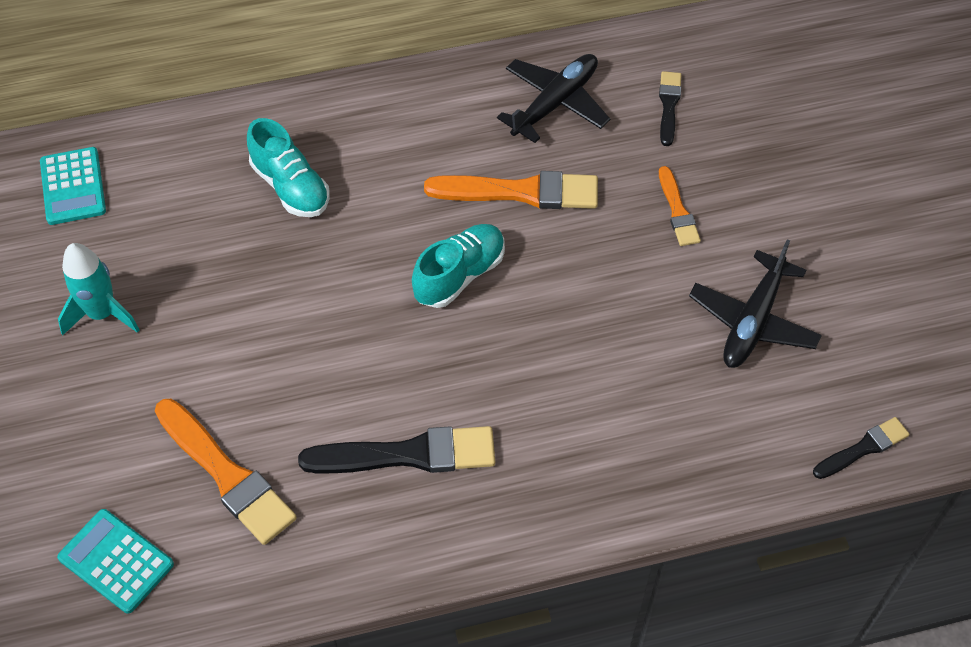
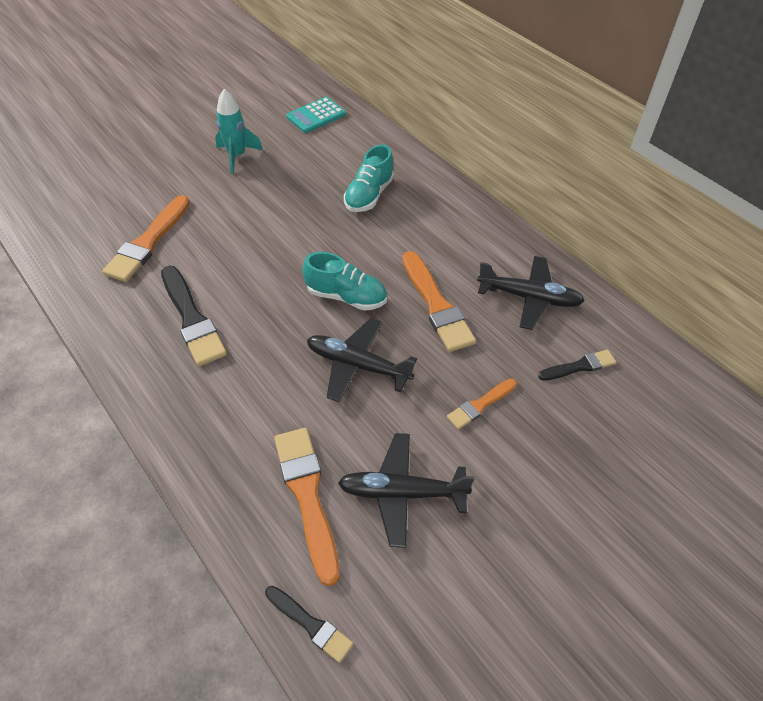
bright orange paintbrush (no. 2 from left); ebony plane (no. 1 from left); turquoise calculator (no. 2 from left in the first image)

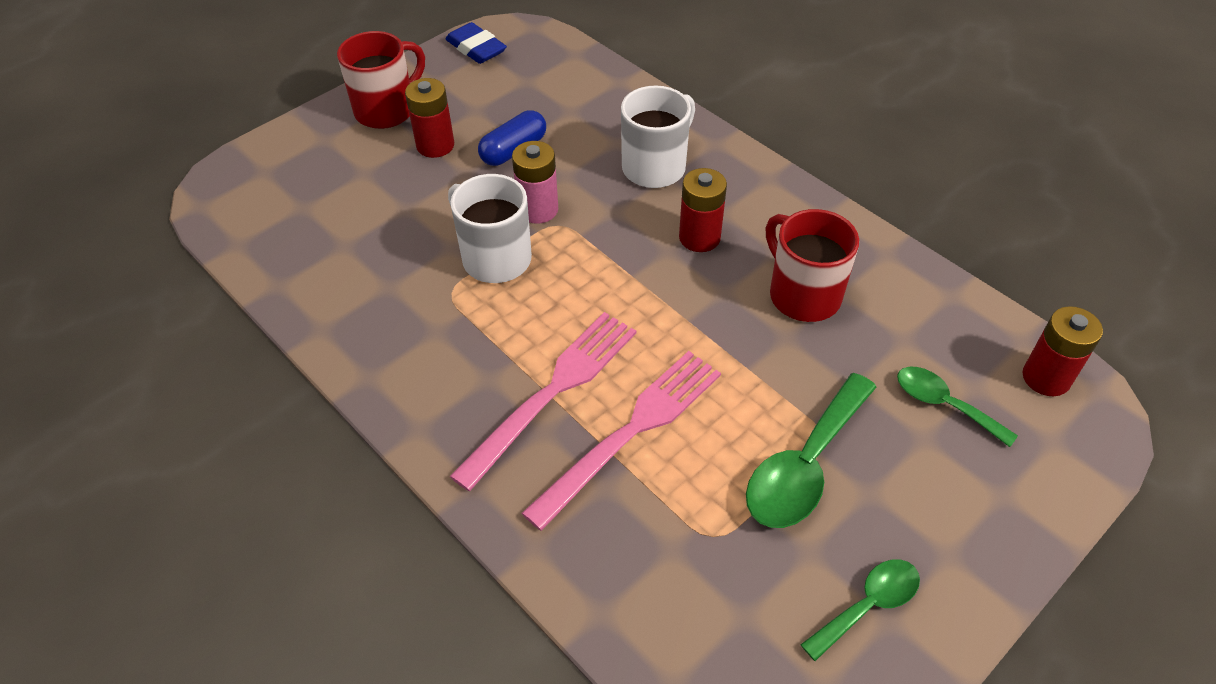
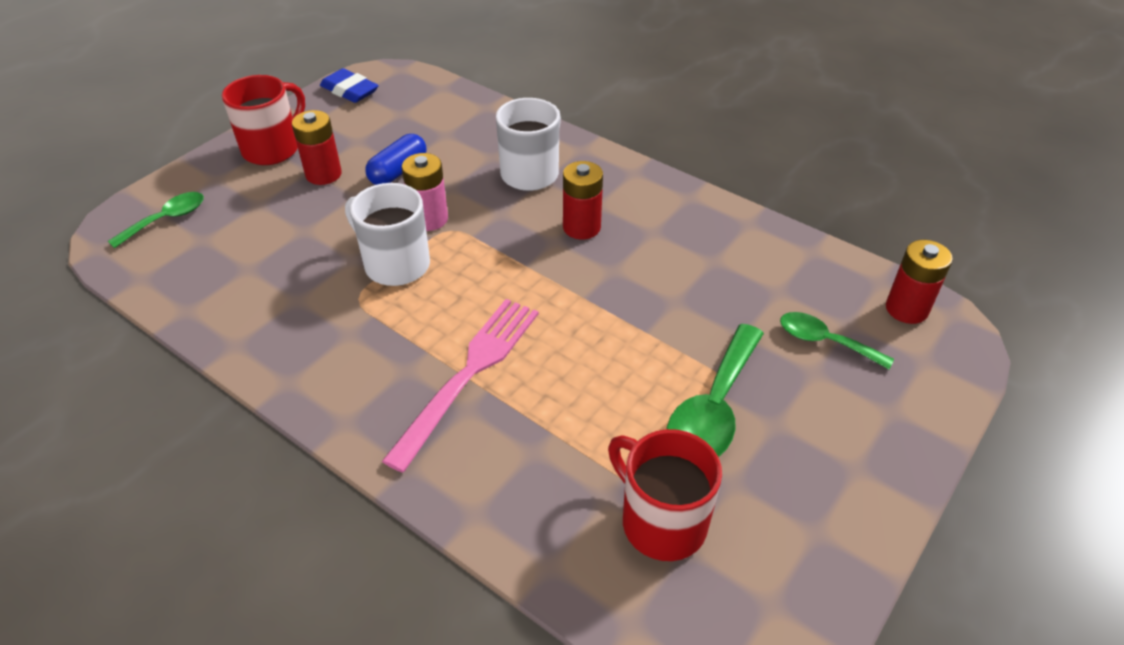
emerald tablespoon (no. 1 from left); red coffee mug (no. 2 from left); rosy dinner fork (no. 2 from left in the first image)

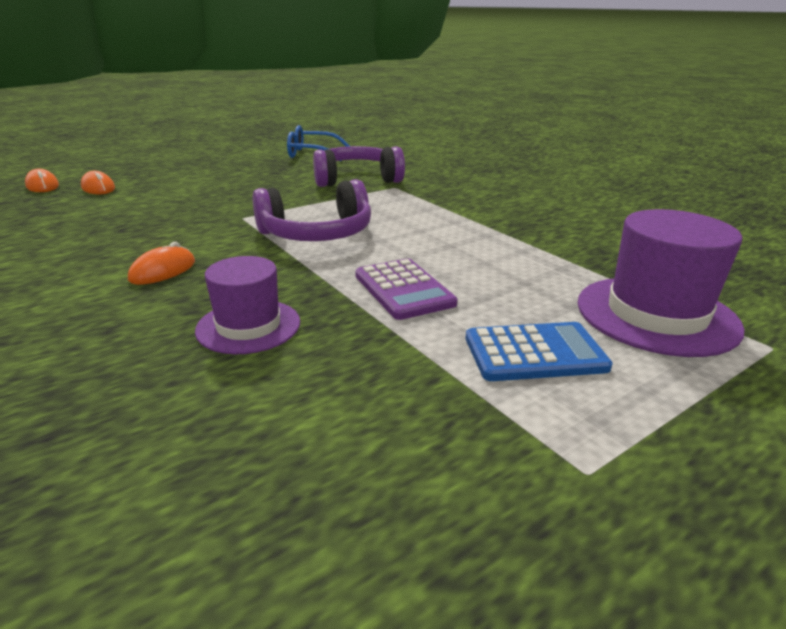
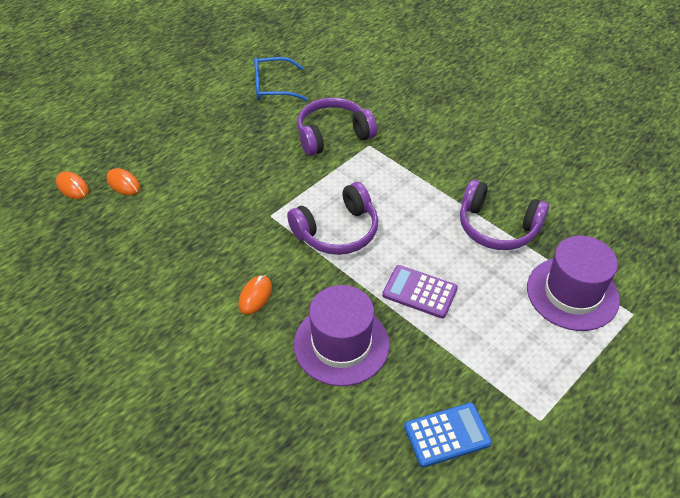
purple tall hat (no. 1 from left); purple calculator; cobalt calculator; purple over-ear headphones (no. 3 from left)

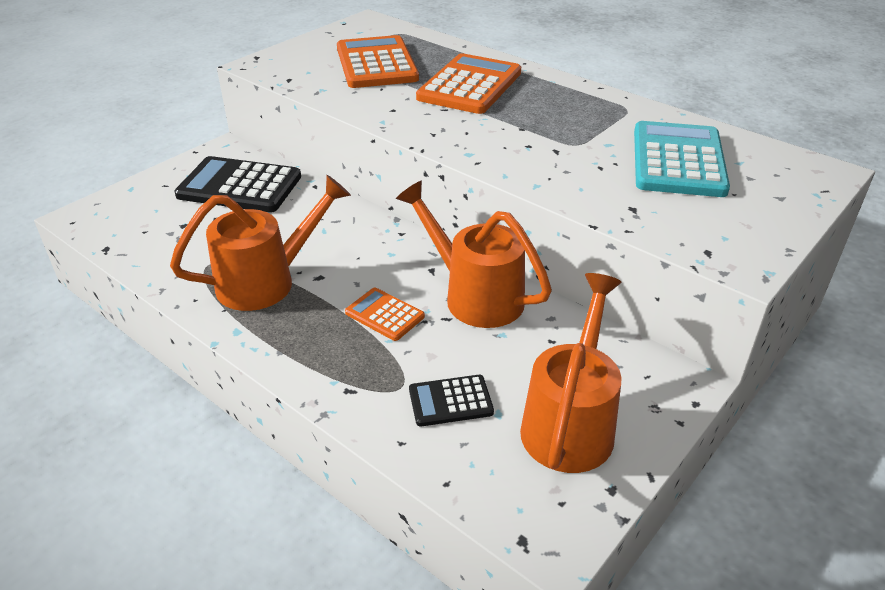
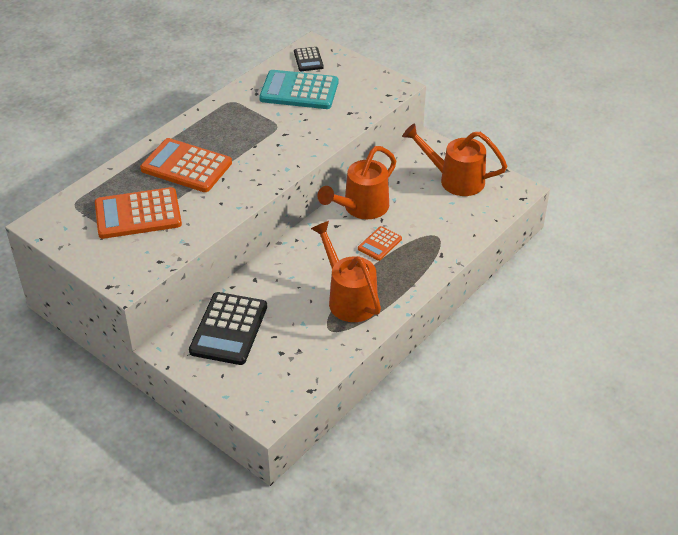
ebony calculator (no. 2 from left)

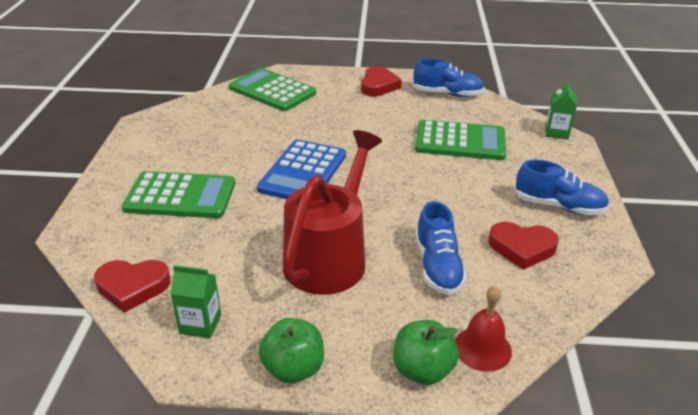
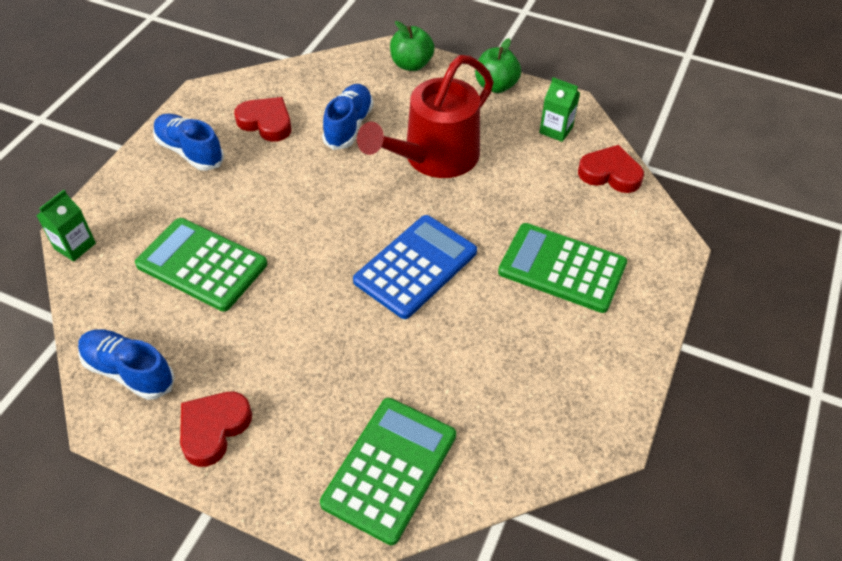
emerald calculator (no. 2 from left); red bell

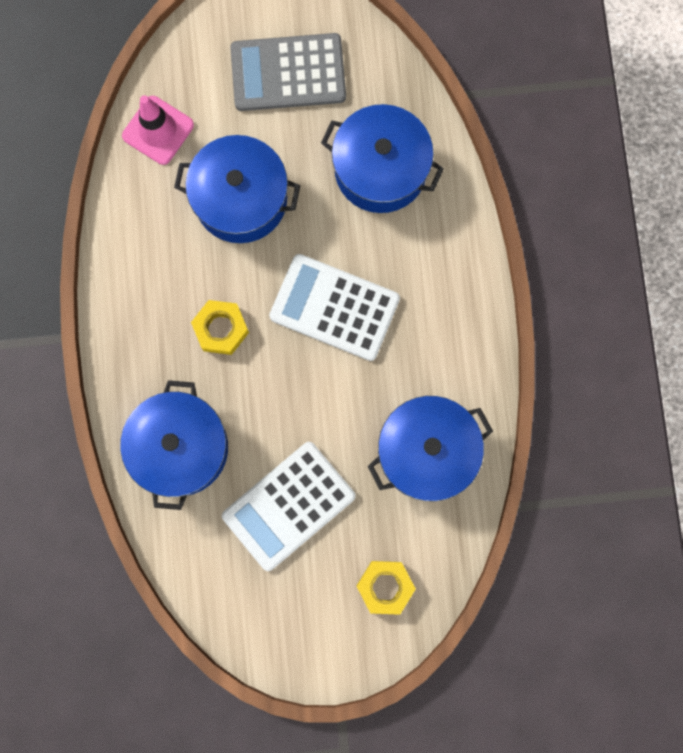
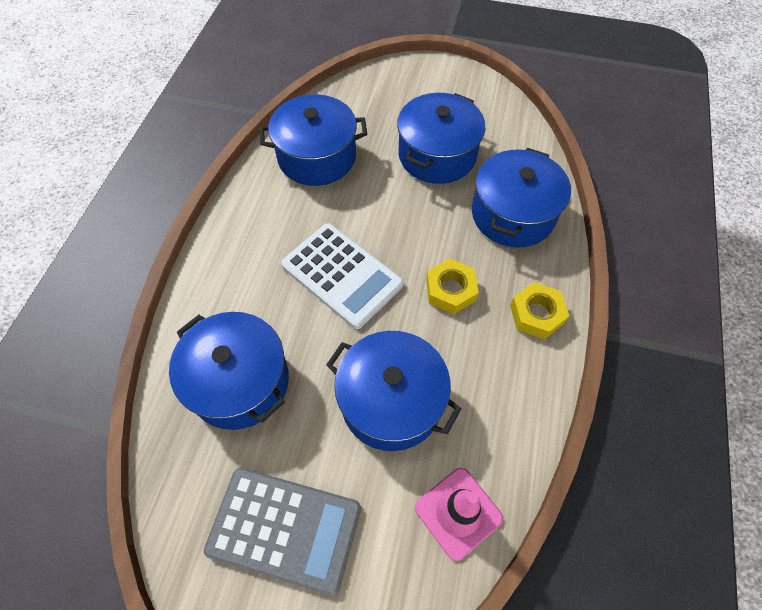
cobalt cooking pot (no. 4 from left); golden nut (no. 2 from left)

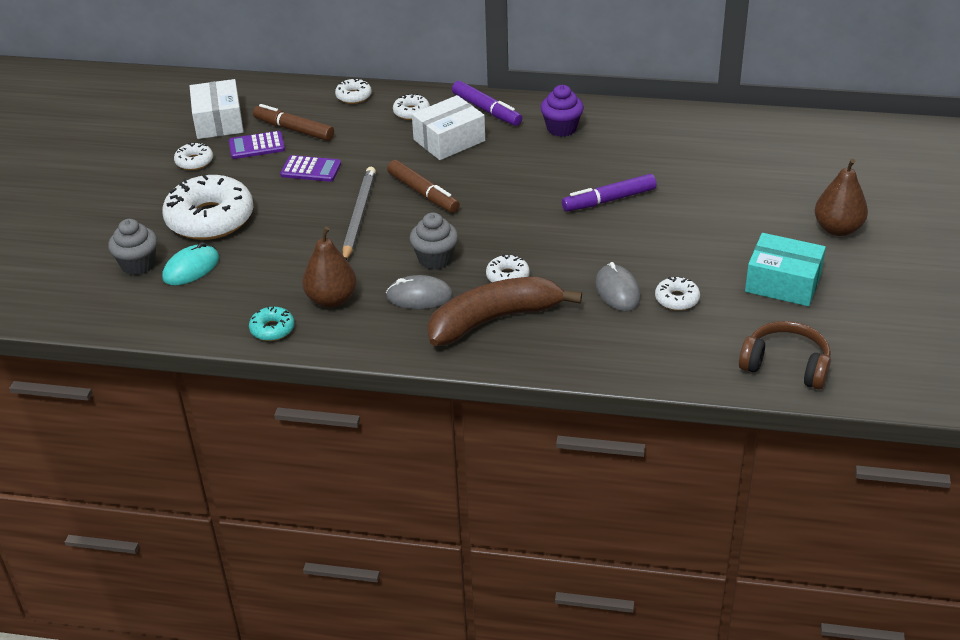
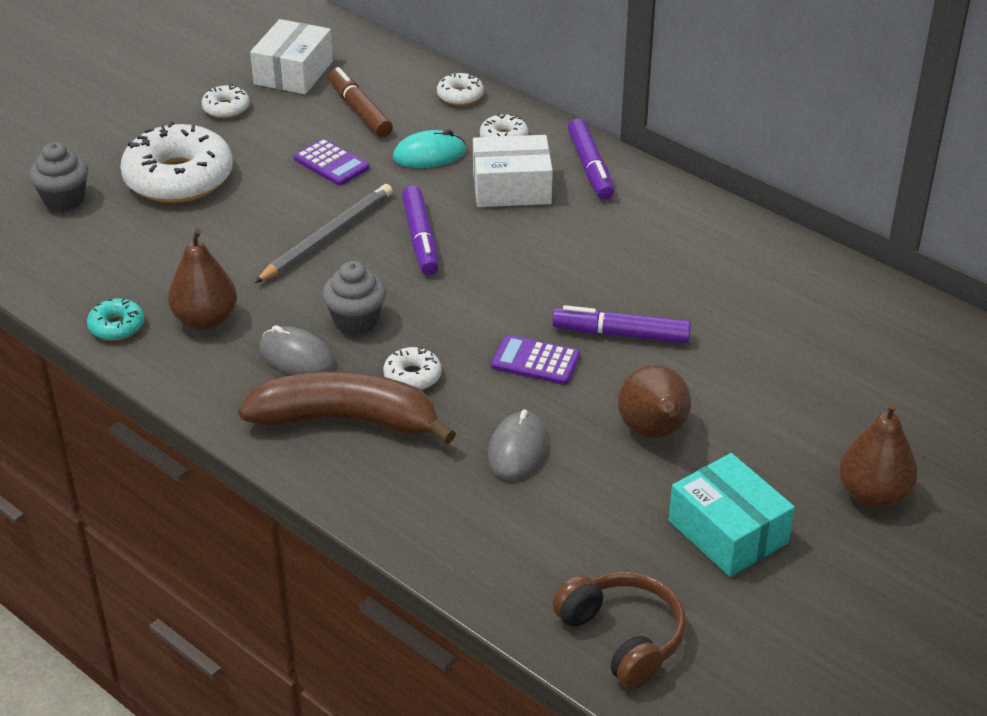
turquoise mouse; purple marker pen (no. 1 from left); purple calculator (no. 2 from left); russet pear (no. 2 from left); purple cupcake; snow-white glazed donut (no. 6 from left in the first image)

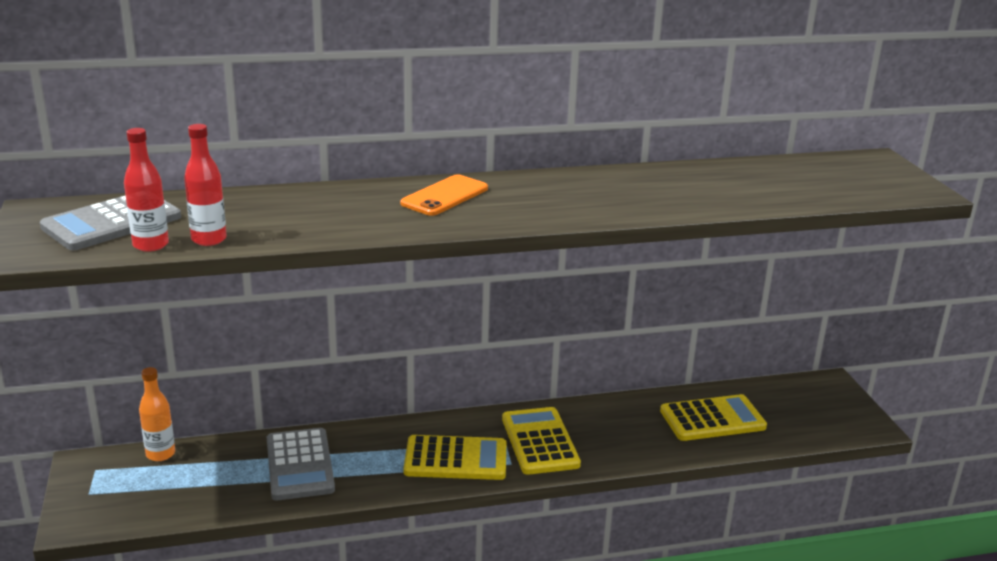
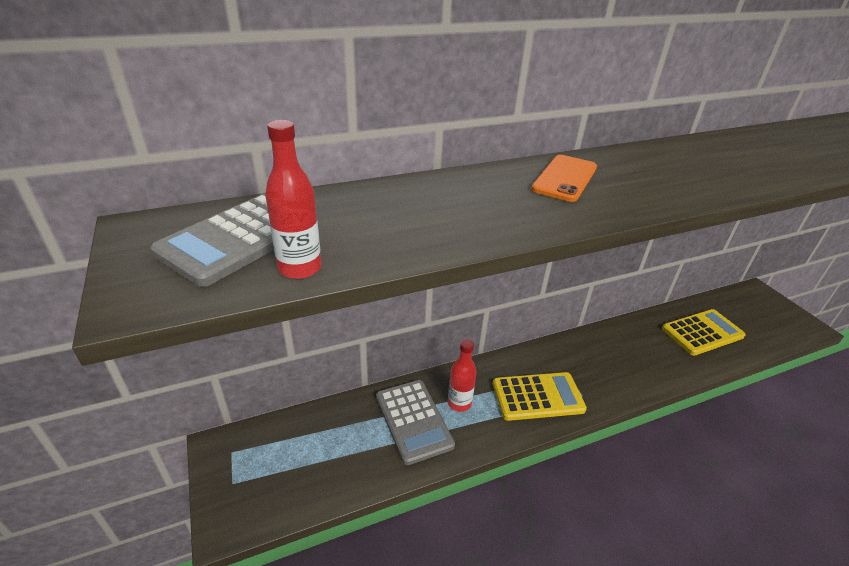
red flask (no. 2 from left); bright orange flask; golden calculator (no. 2 from left in the first image)

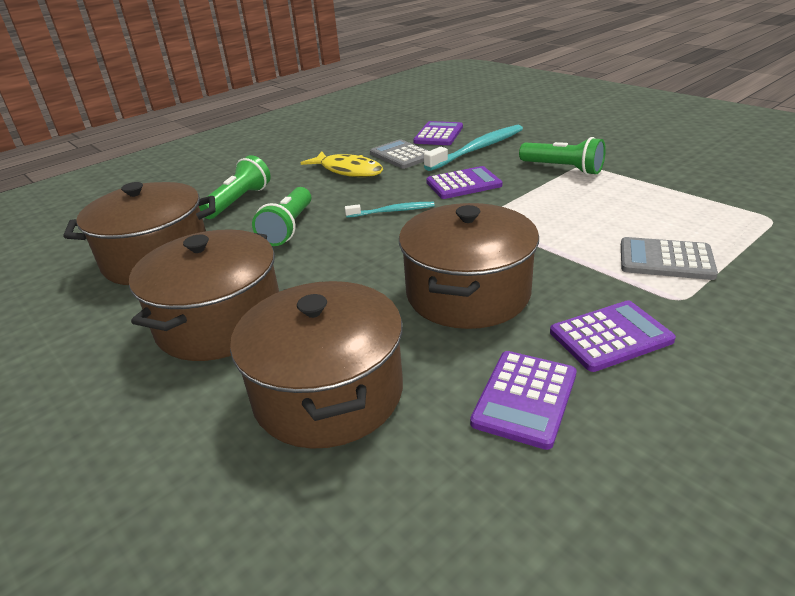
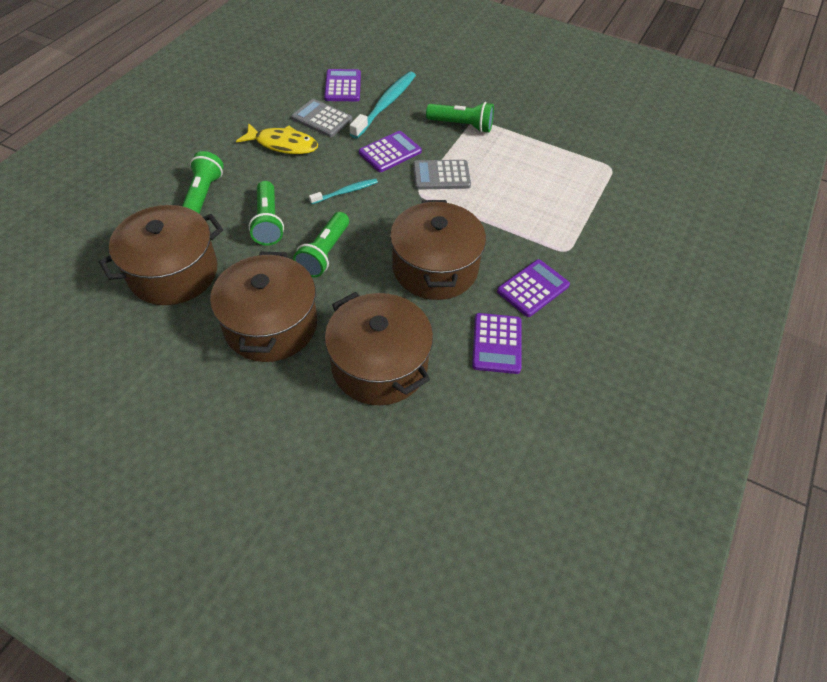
emerald torch (no. 3 from left); ash-grey calculator (no. 2 from left)

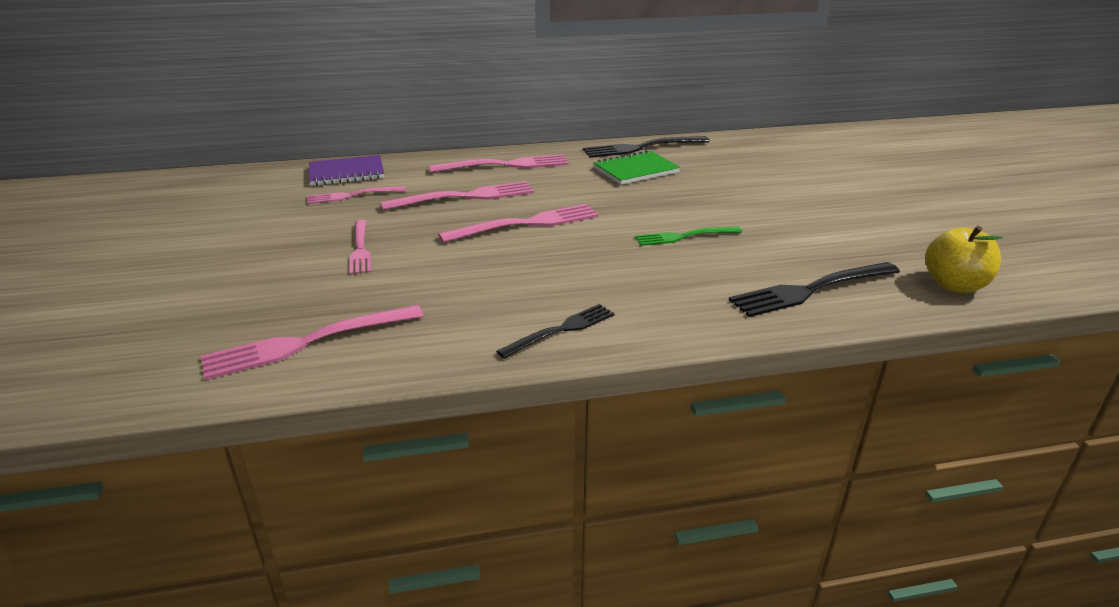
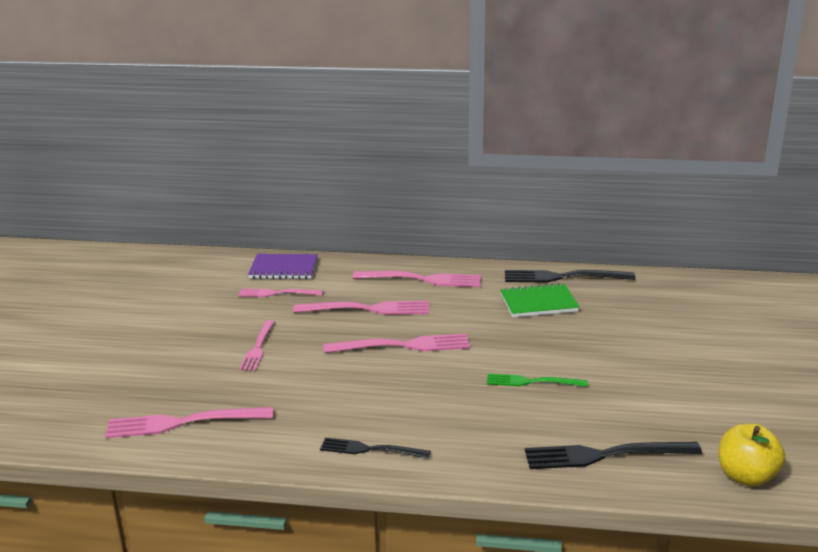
ebony dinner fork (no. 1 from left)

